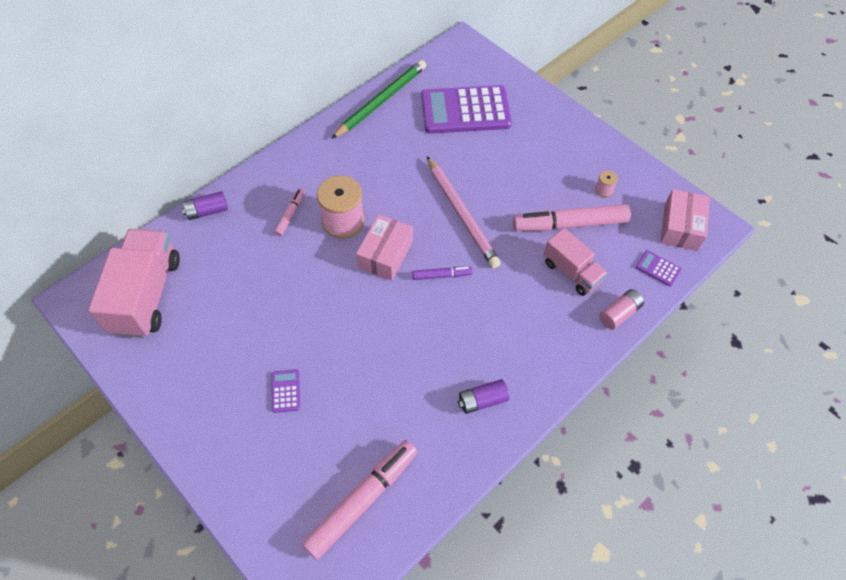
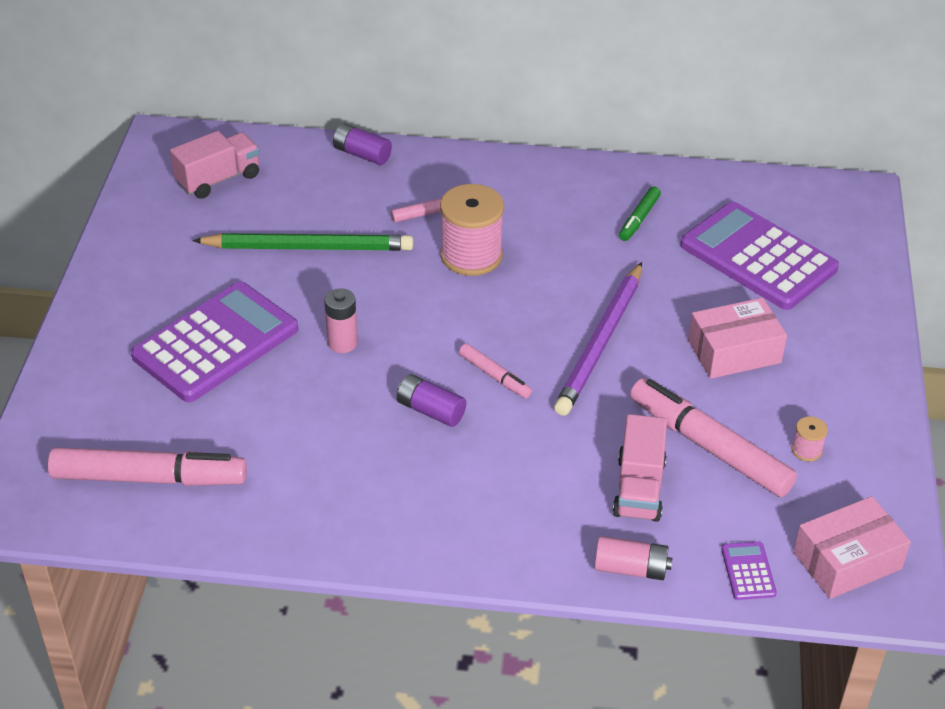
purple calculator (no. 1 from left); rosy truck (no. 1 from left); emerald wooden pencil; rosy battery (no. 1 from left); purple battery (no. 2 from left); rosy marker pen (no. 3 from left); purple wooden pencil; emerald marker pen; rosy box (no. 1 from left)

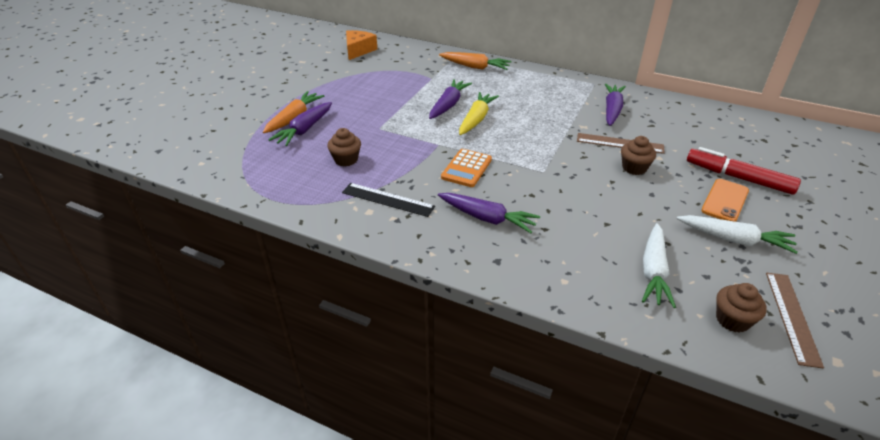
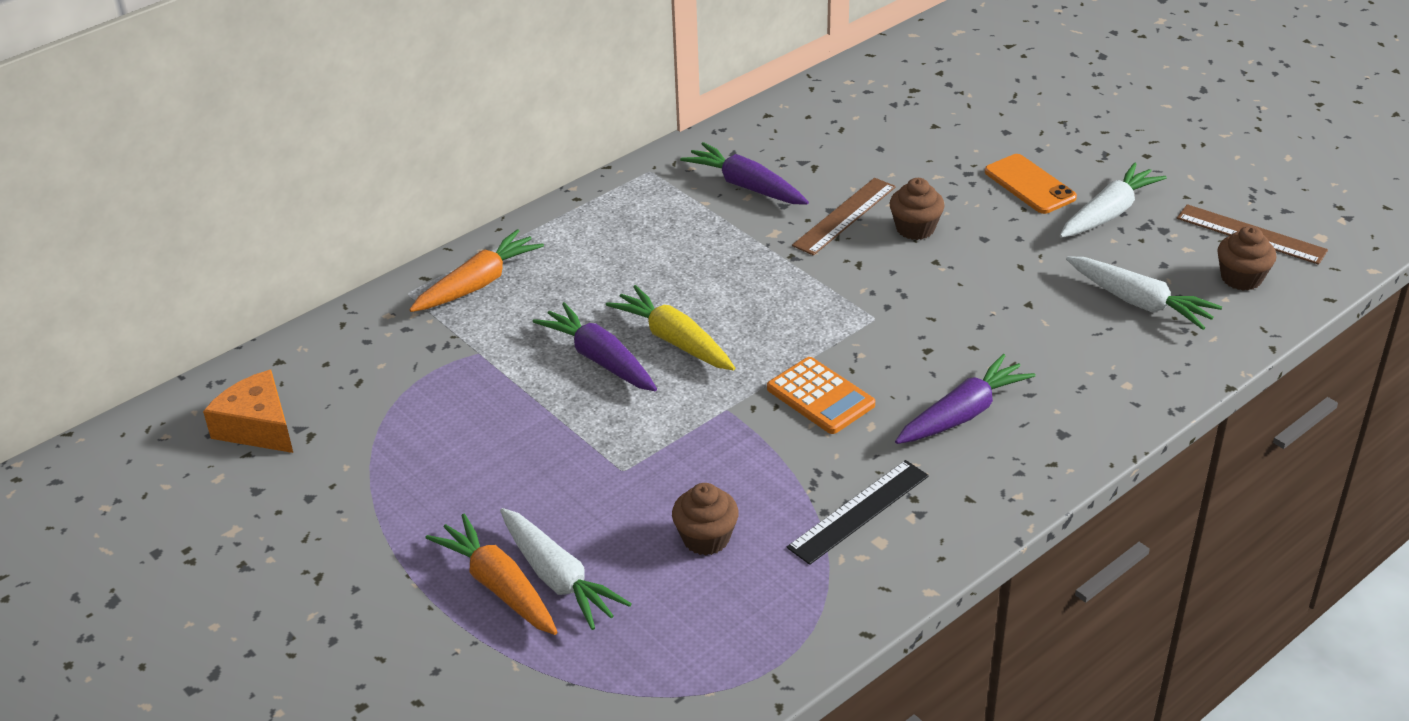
snow-white toy carrot (no. 1 from left); red marker pen

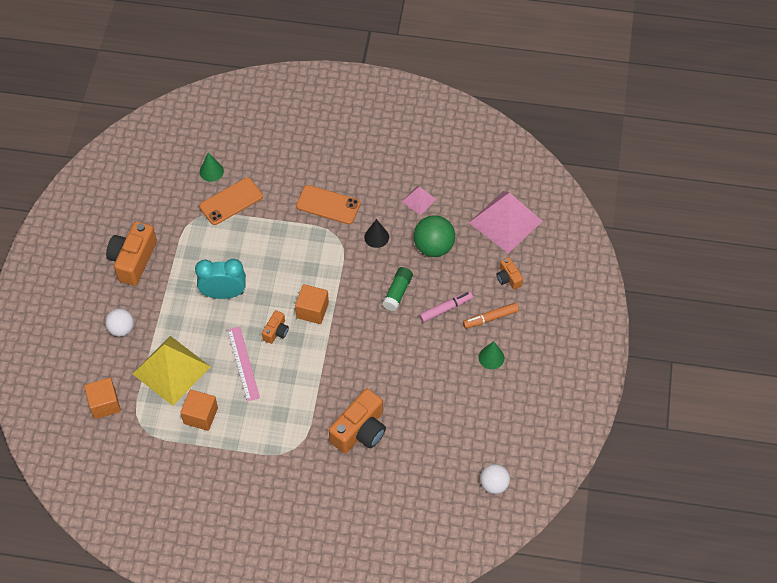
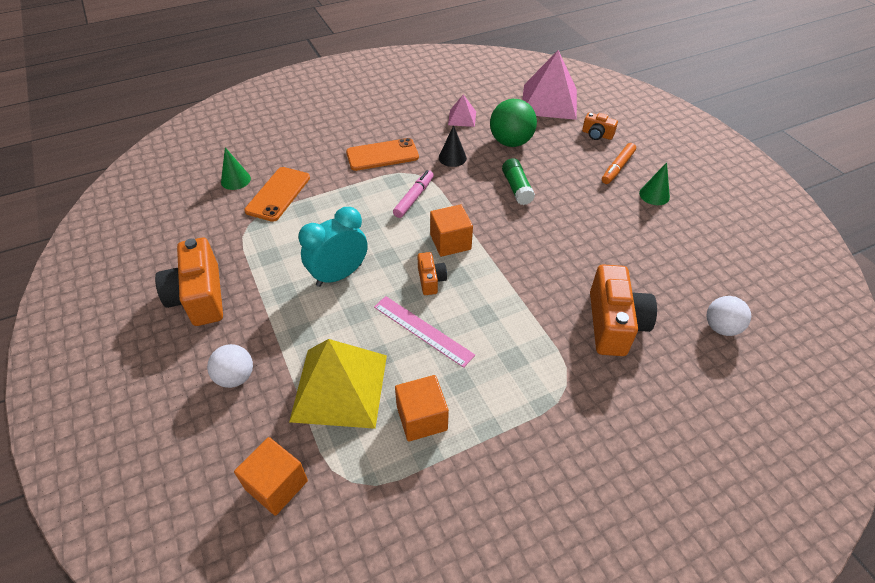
rosy marker pen; snow-white sphere (no. 2 from left)

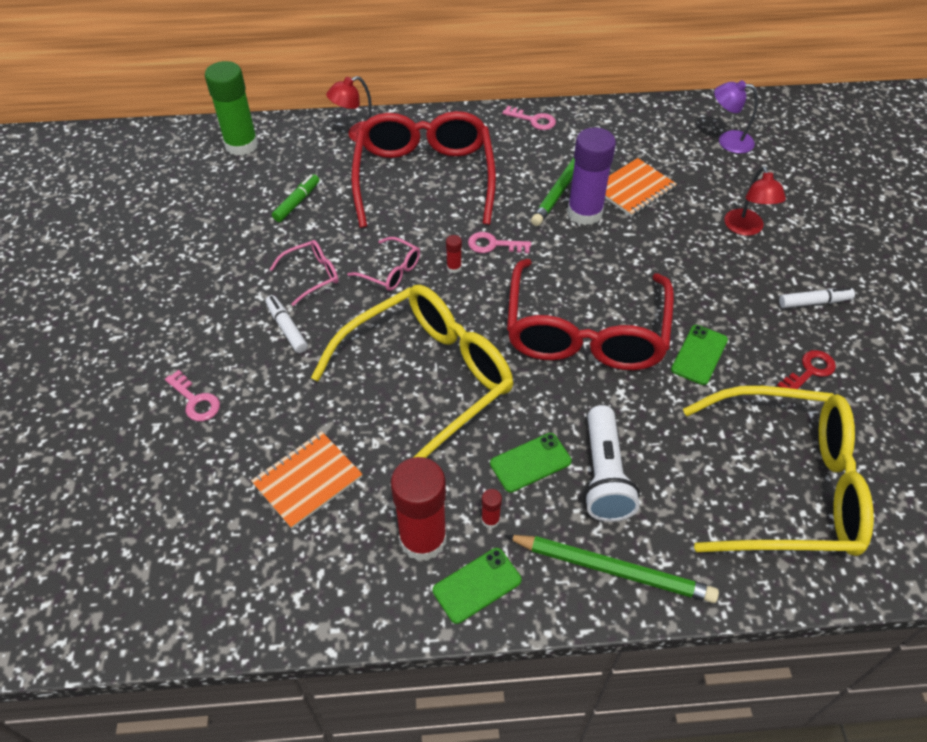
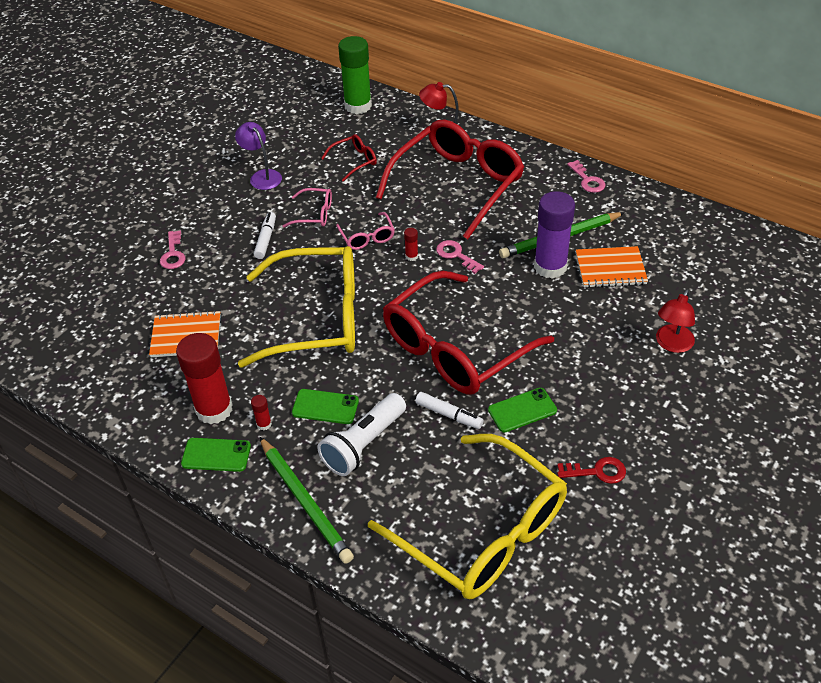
purple lamp; red eyeglasses (no. 1 from left); snow-white marker pen (no. 2 from left)

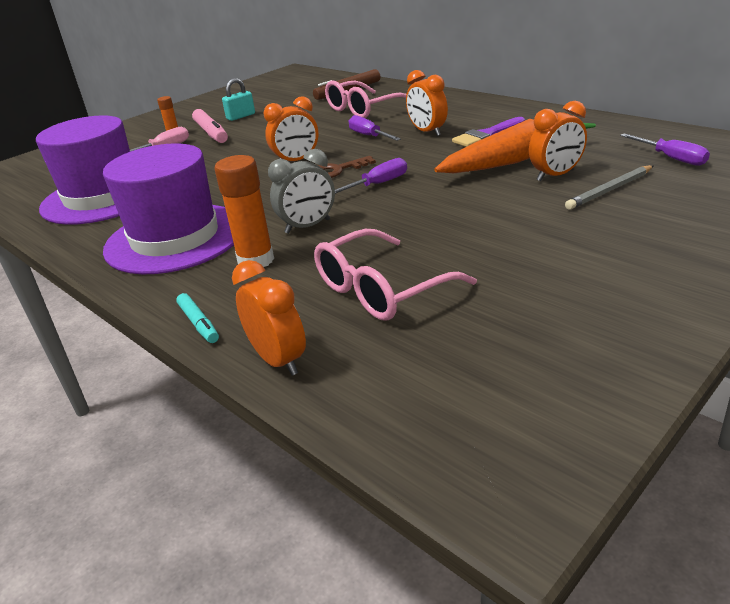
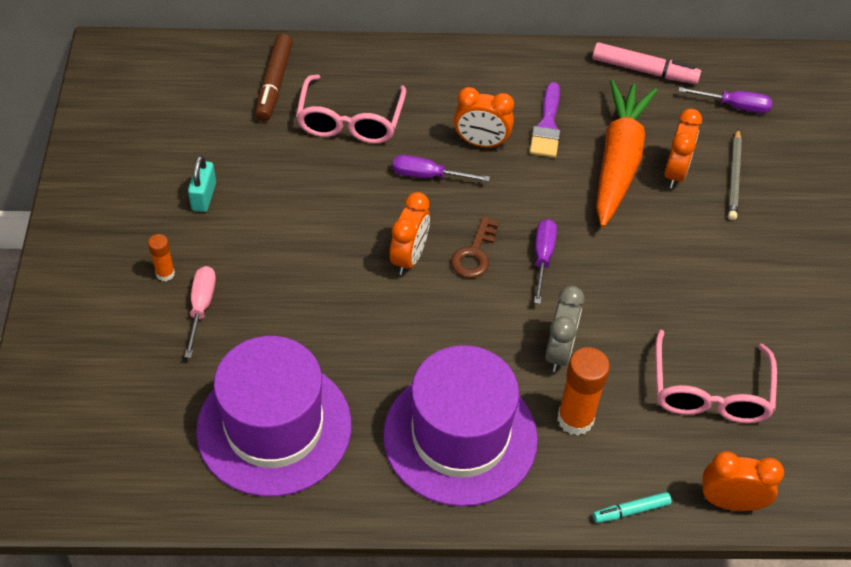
rosy marker pen; turquoise marker pen

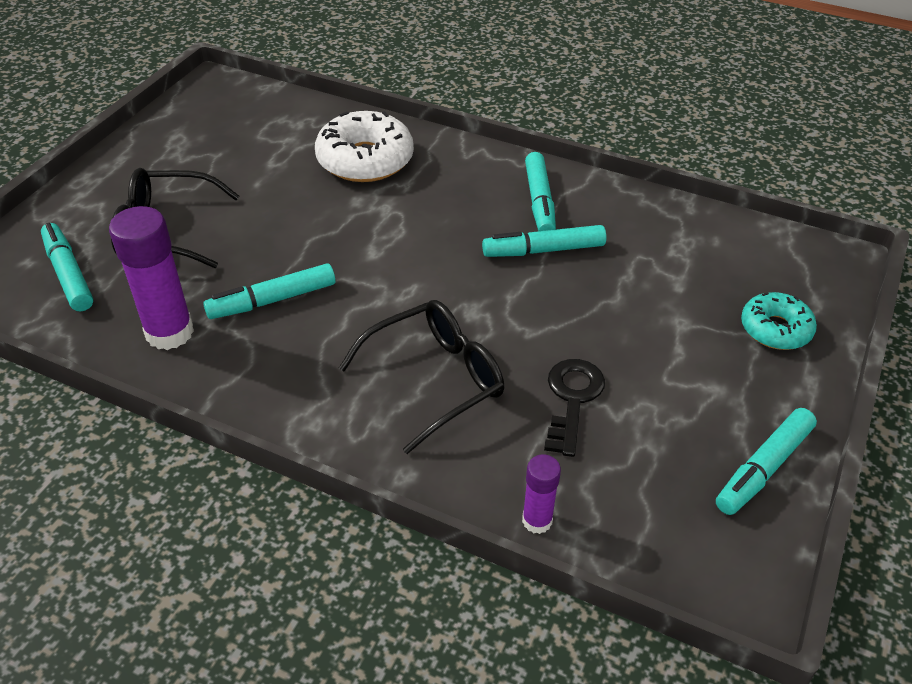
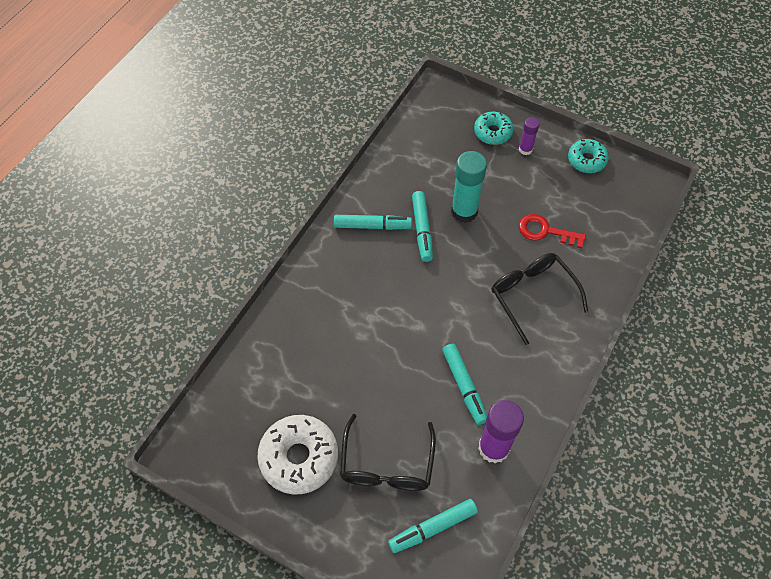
snow-white glazed donut; turquoise glue; purple glue (no. 2 from left); red door key; turquoise glazed donut (no. 2 from left)

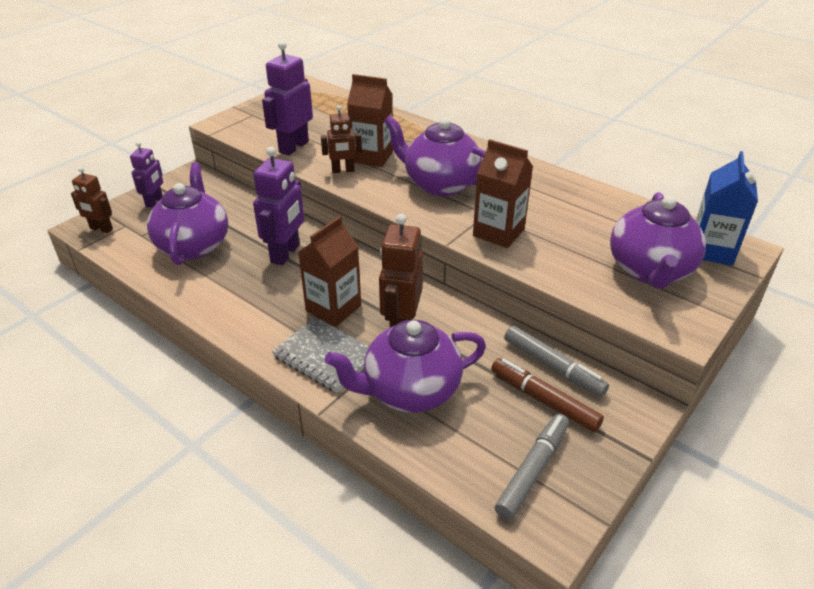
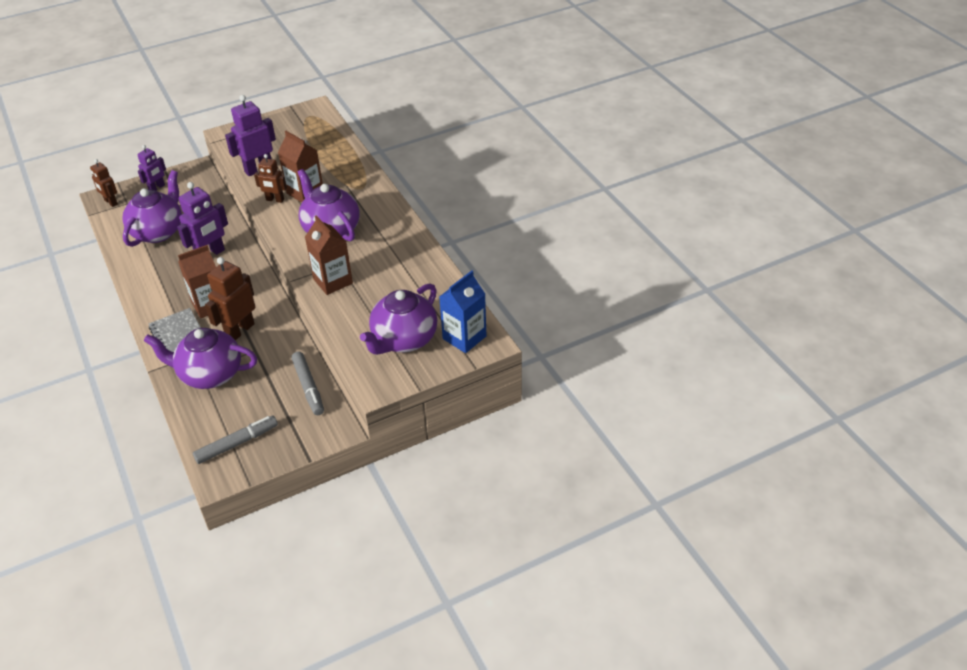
russet marker pen

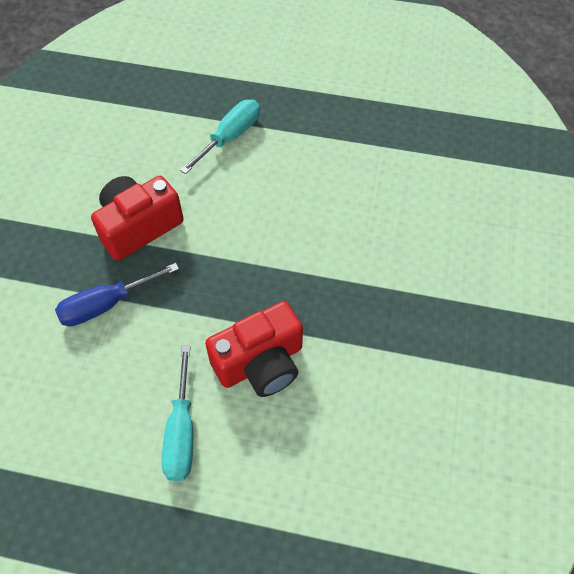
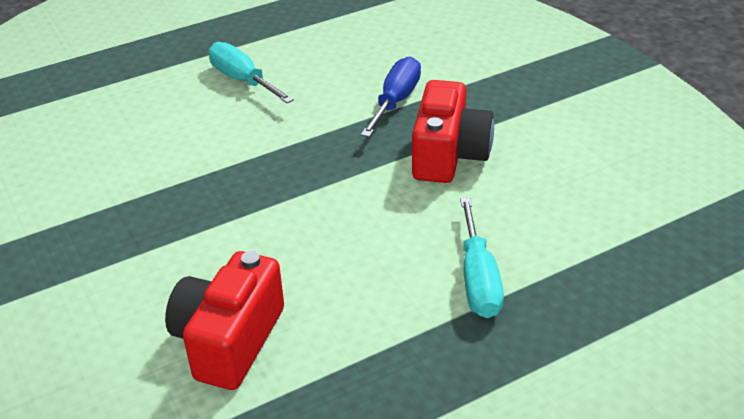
red compact camera (no. 1 from left)

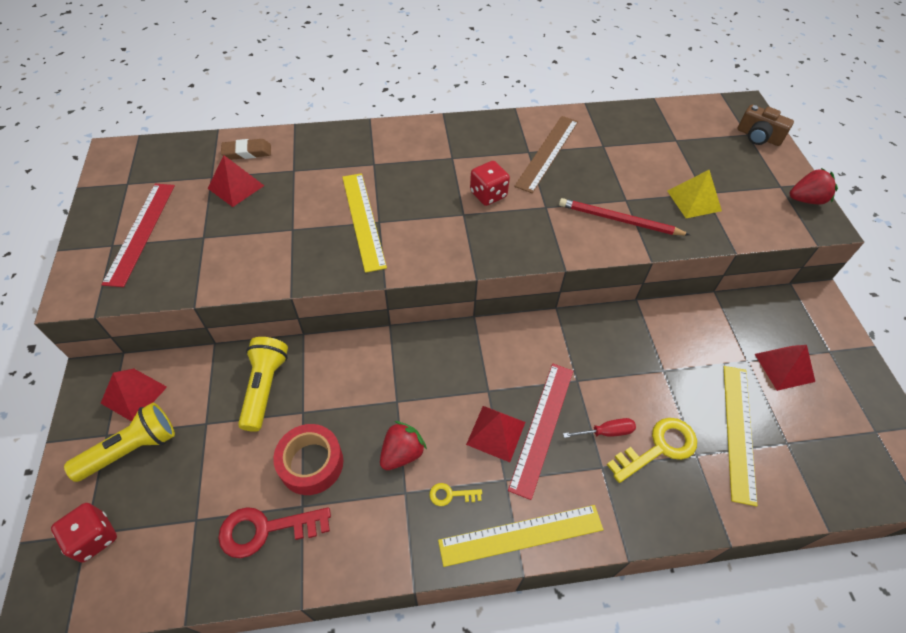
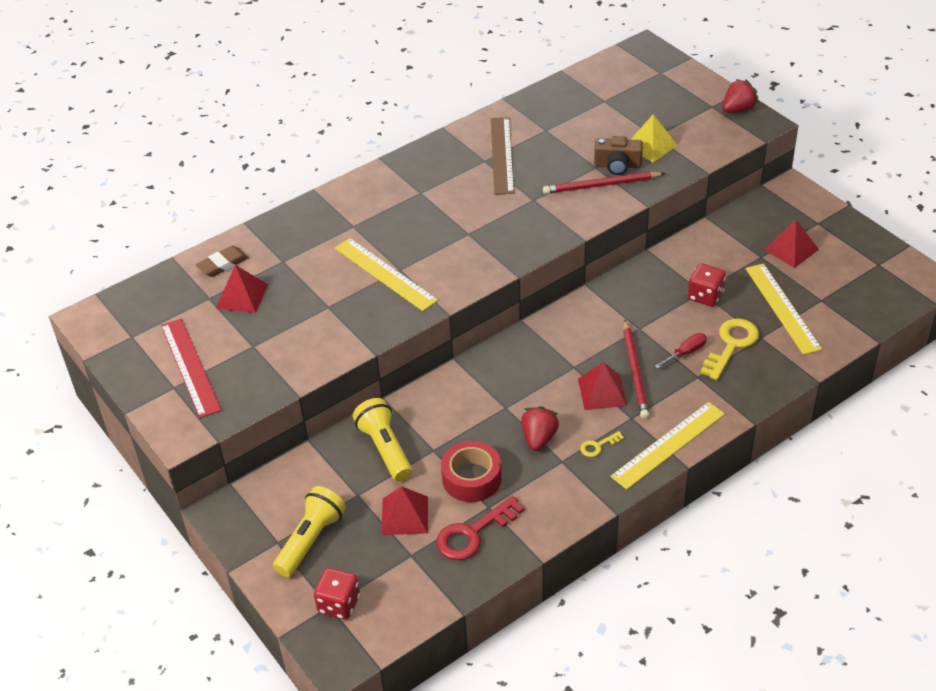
red pyramid (no. 2 from left); russet compact camera; red wooden pencil (no. 2 from left); red dice (no. 2 from left)

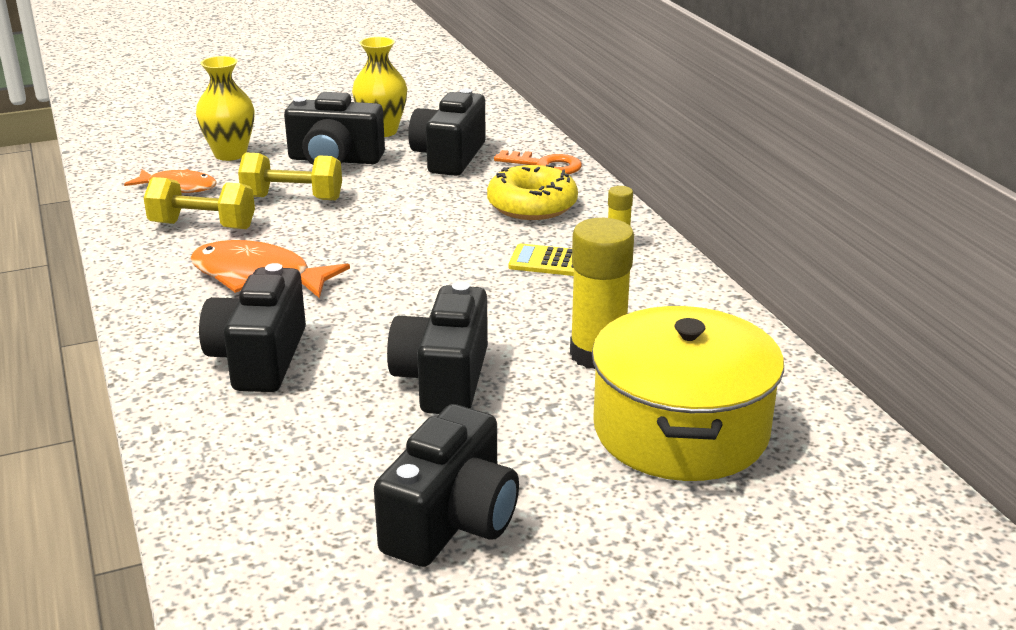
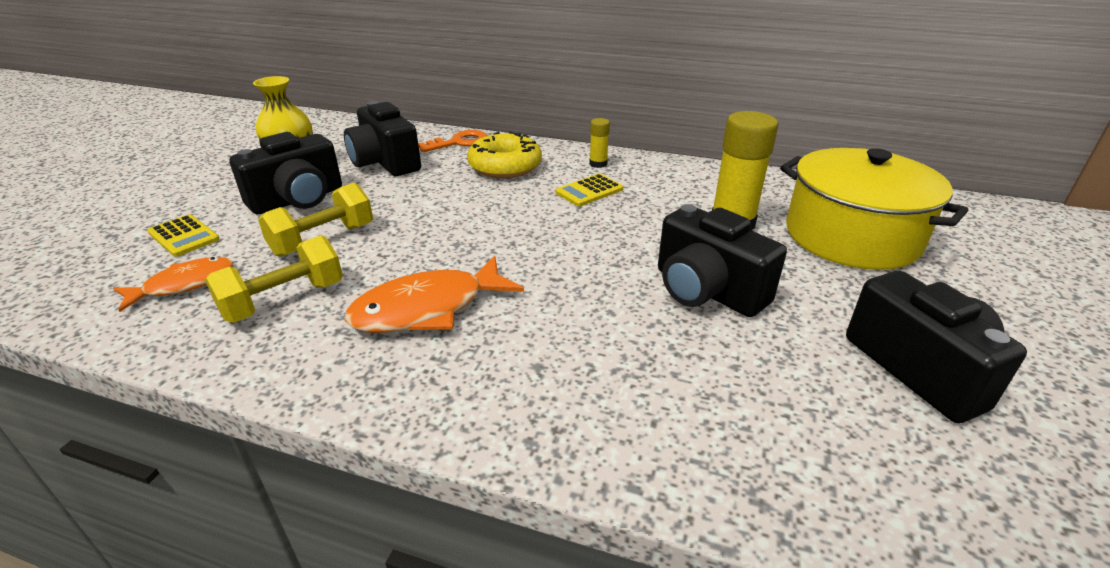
golden calculator (no. 1 from left); ebony compact camera (no. 1 from left in the first image)

